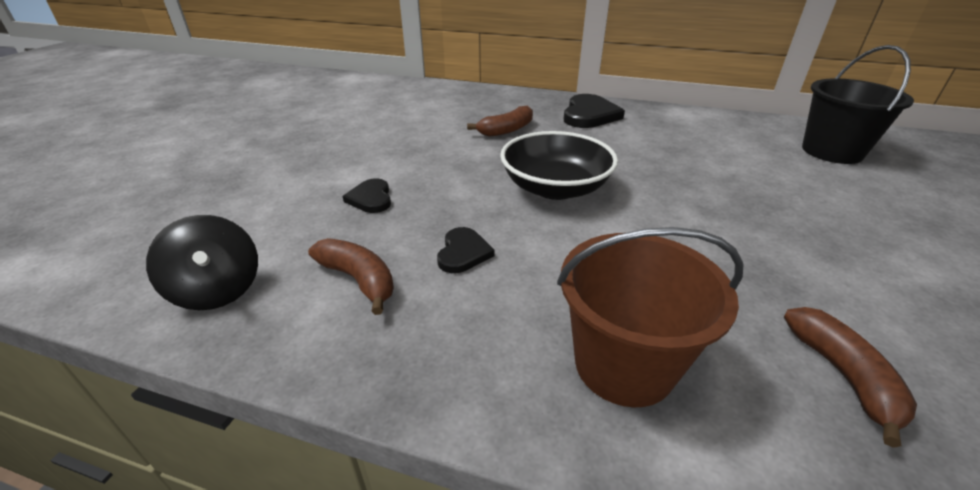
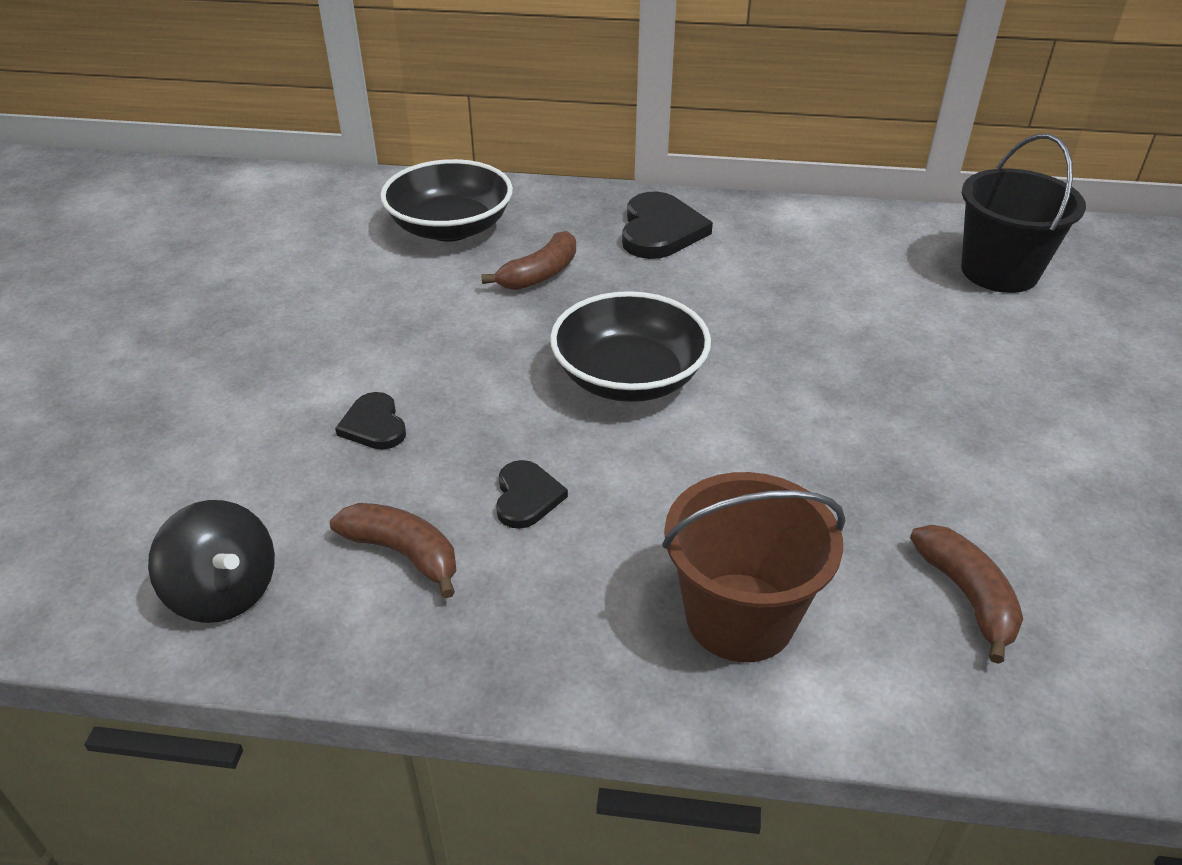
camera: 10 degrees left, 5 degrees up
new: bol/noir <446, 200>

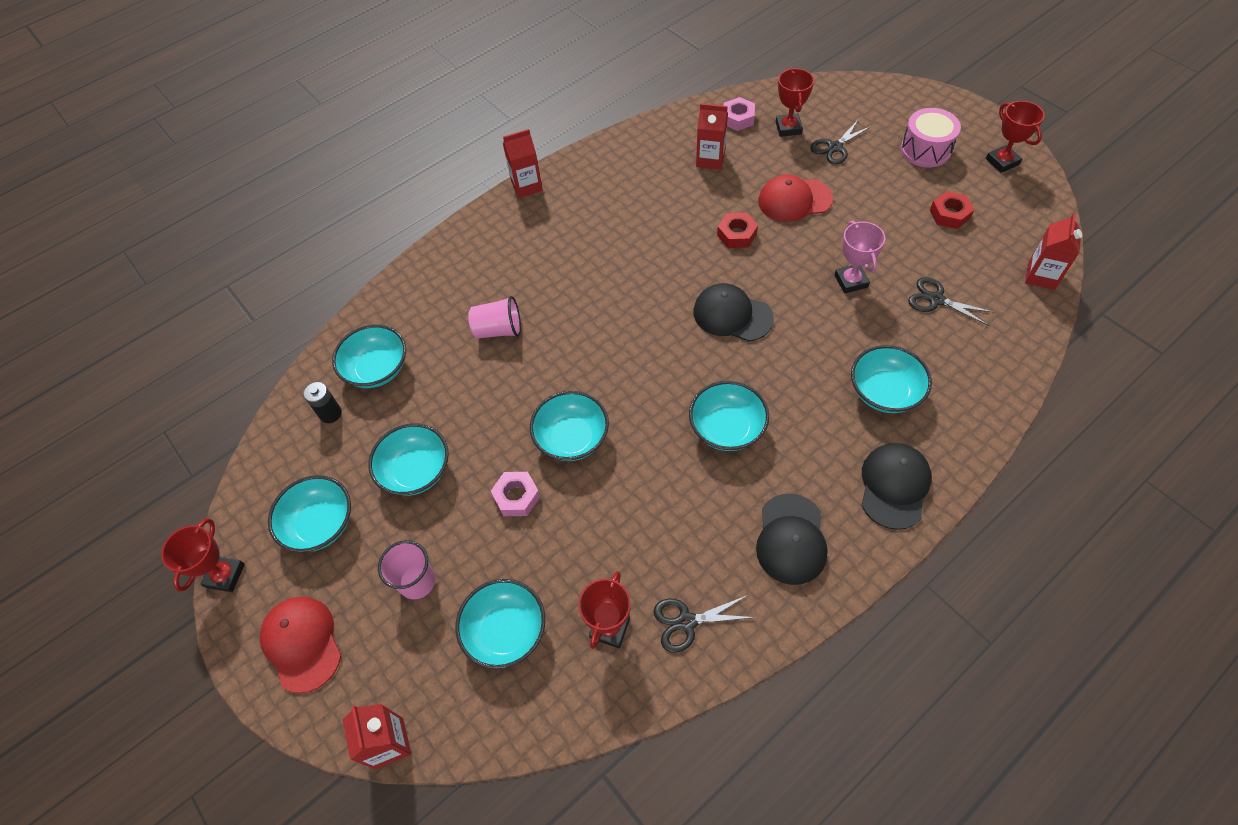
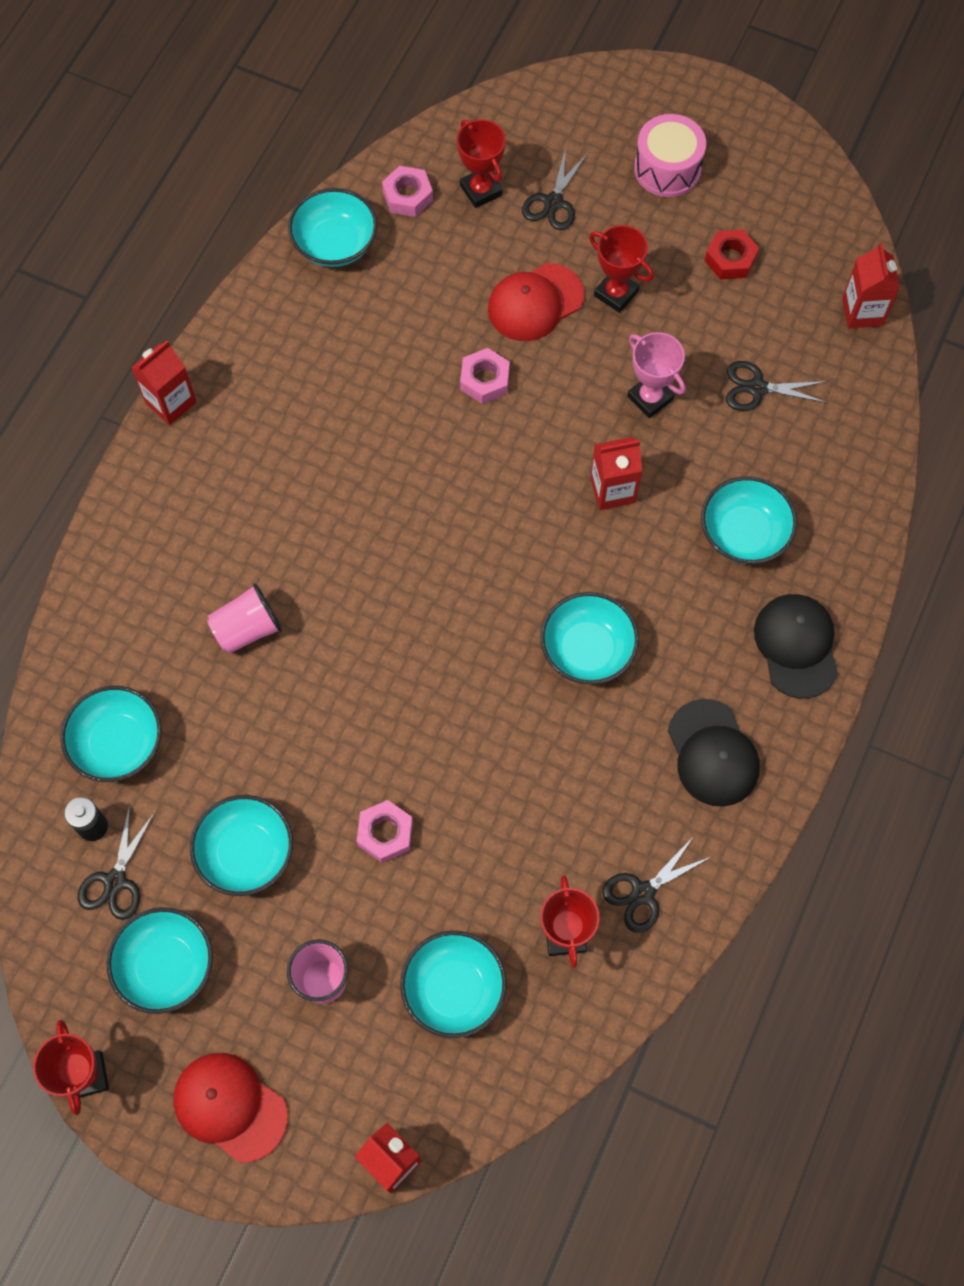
camera: 30 degrees left, 10 degrees up
gone: casquette/noir <733, 312>
new: ciseaux/noir <116, 862>
shifted: bol/turquoise <569, 426> to <333, 227>; trophée/rouge <1015, 137> to <621, 269>; brique de lait/rouge <712, 136> to <616, 473>
repainted: écrou/rouge <737, 230> to écrou/rose <485, 376>

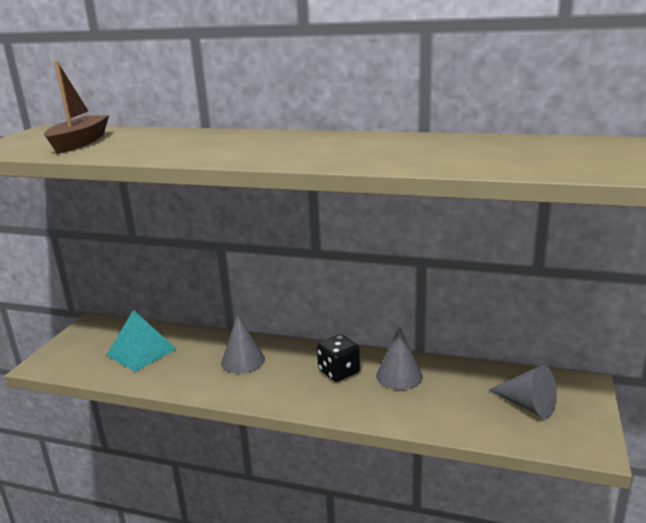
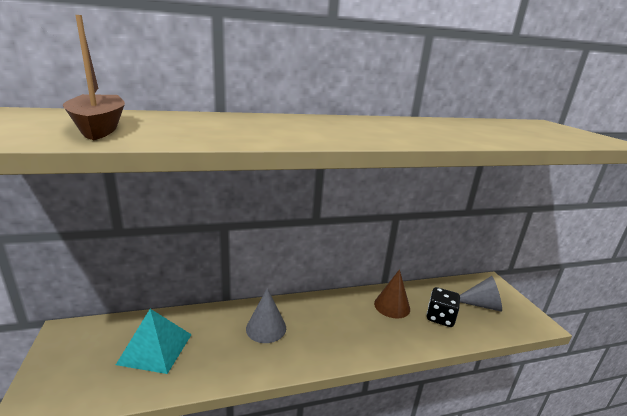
camera: 35 degrees left, 0 degrees up
shifted: dé/noir <338, 358> to <443, 307>
repainted: cône/gris <399, 358> to cône/marron <392, 294>

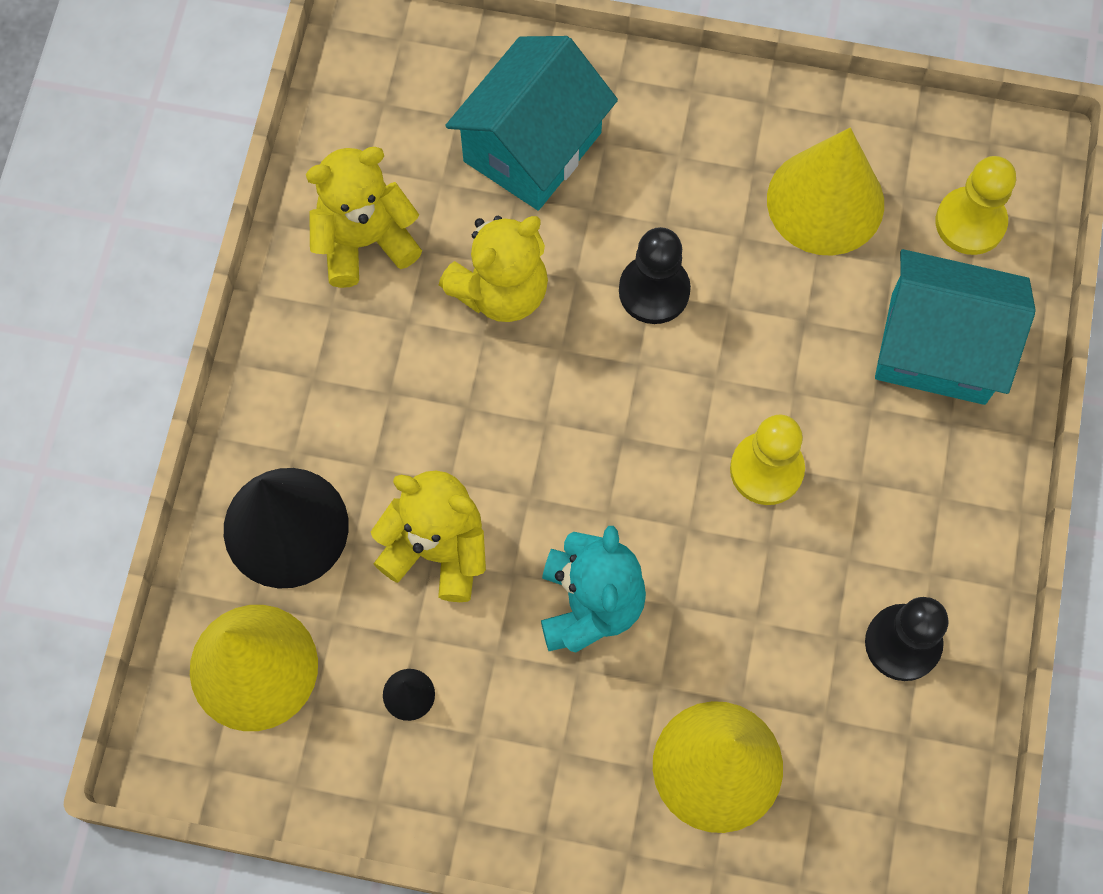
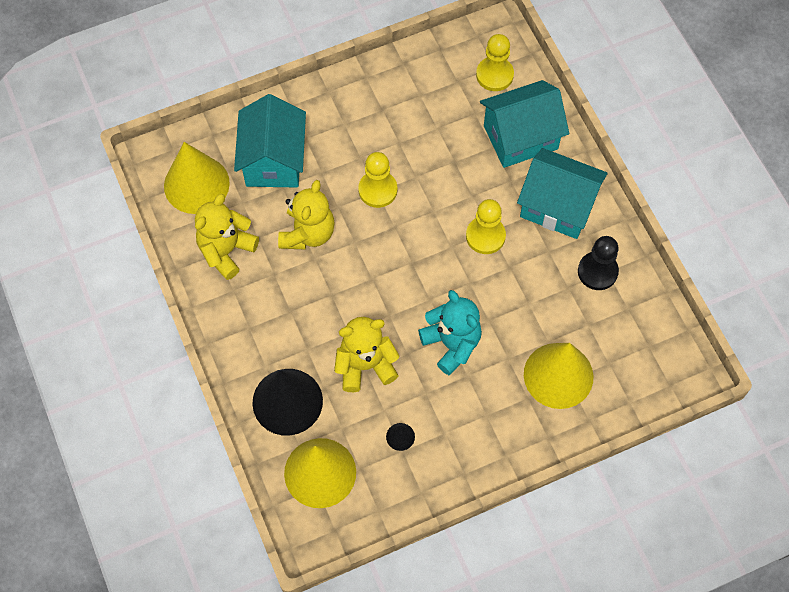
camera: 35 degrees left, 5 degrees down
new: maison/turquoise <562, 193>
shifted: cône/jaune <825, 191> to <197, 178>
repainted: pion/noir <655, 275> to pion/jaune <377, 180>

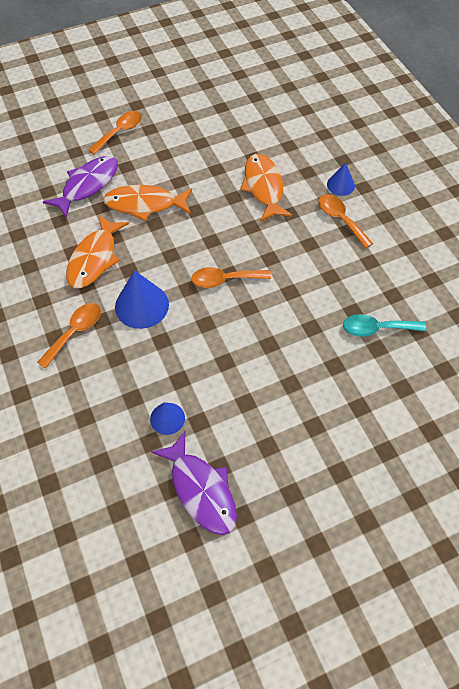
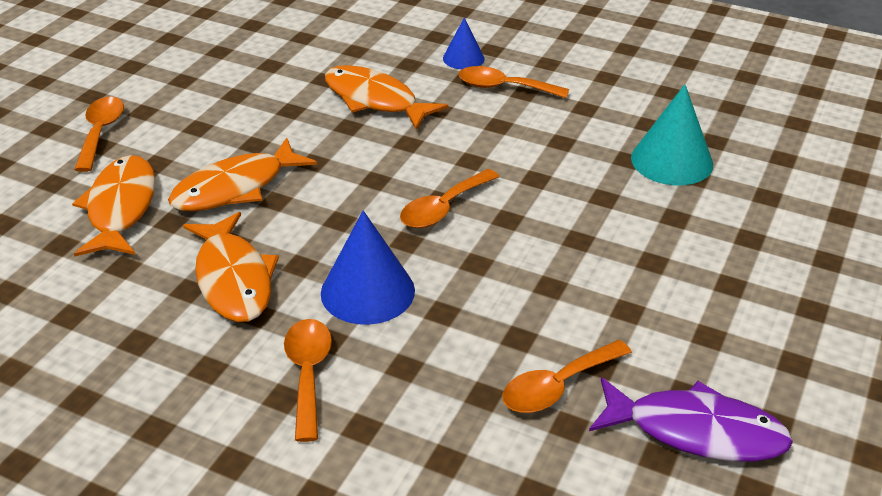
camera: 40 degrees left, 20 degrees down
swapped: cône/bleu <167, 418> to cuillère/orange <567, 376>; cuillère/turquoise <384, 325> to cône/turquoise <672, 134>
repainted: poisson/violet <80, 187> to poisson/orange <114, 206>

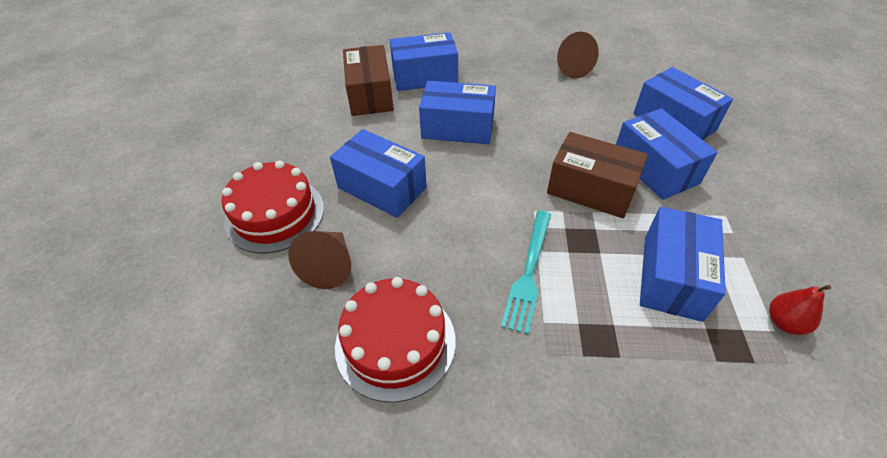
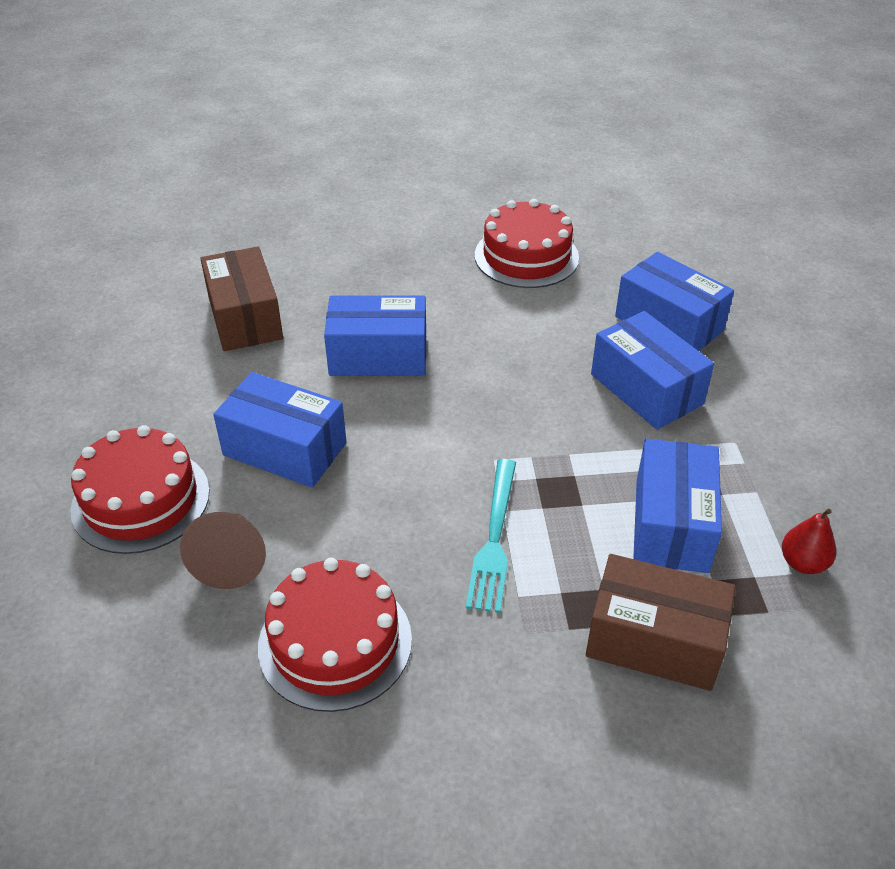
camera: 10 degrees left, 5 degrees down
gone: boîte/bleu <424, 61>
shifted: boîte/marron <597, 175> to <660, 622>
swapped: cône/marron <578, 55> to gâteau/rouge <527, 243>

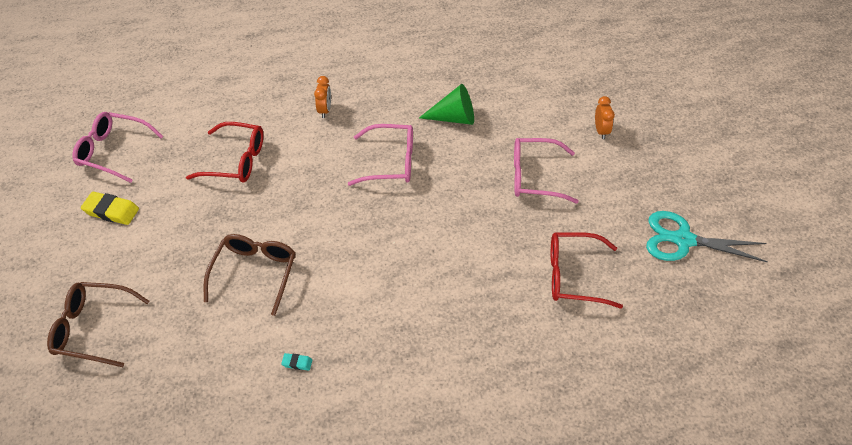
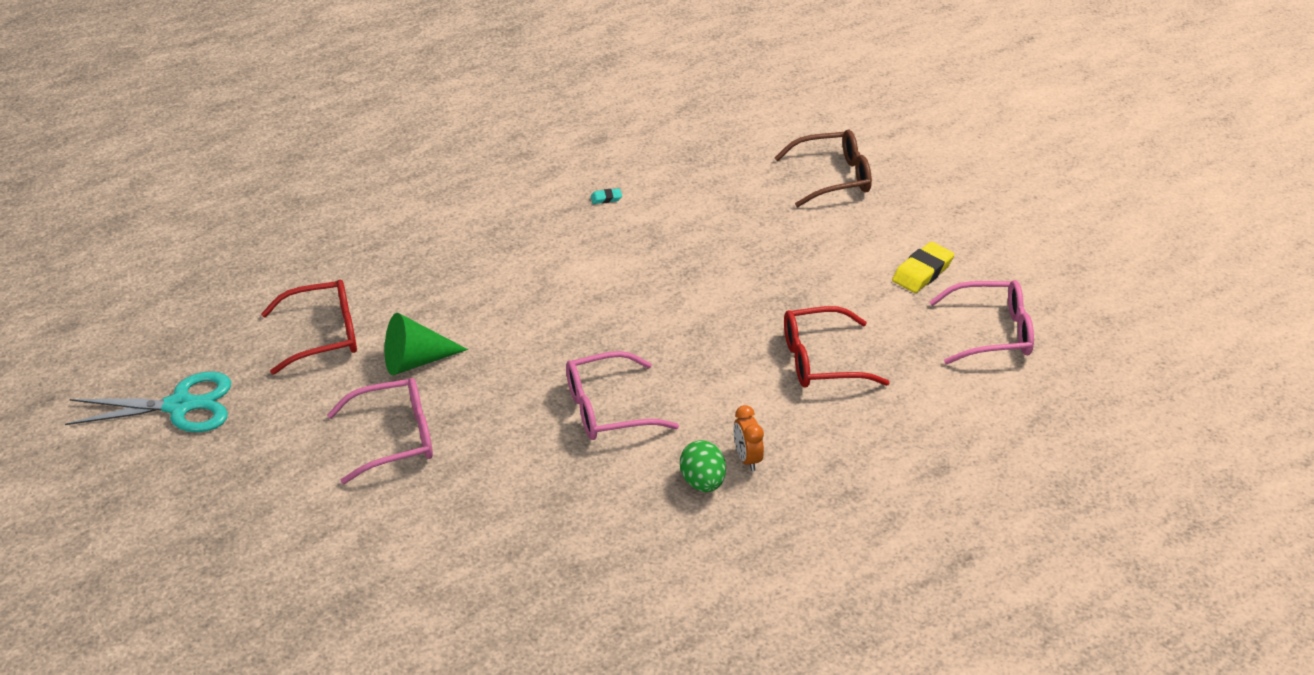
camera: 160 degrees right, 10 degrees down
gone: lunettes/marron <249, 275>; réveil/orange <605, 117>
new: œuf/vert <703, 466>
shifted: cône/vert <446, 104> to <426, 344>
rotated: gomme/jaune <110, 208> = <923, 267> 45 degrees counterclockwise

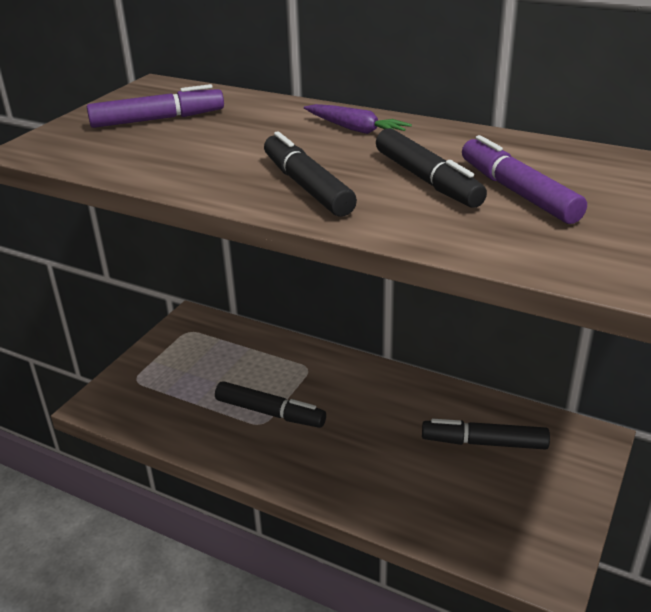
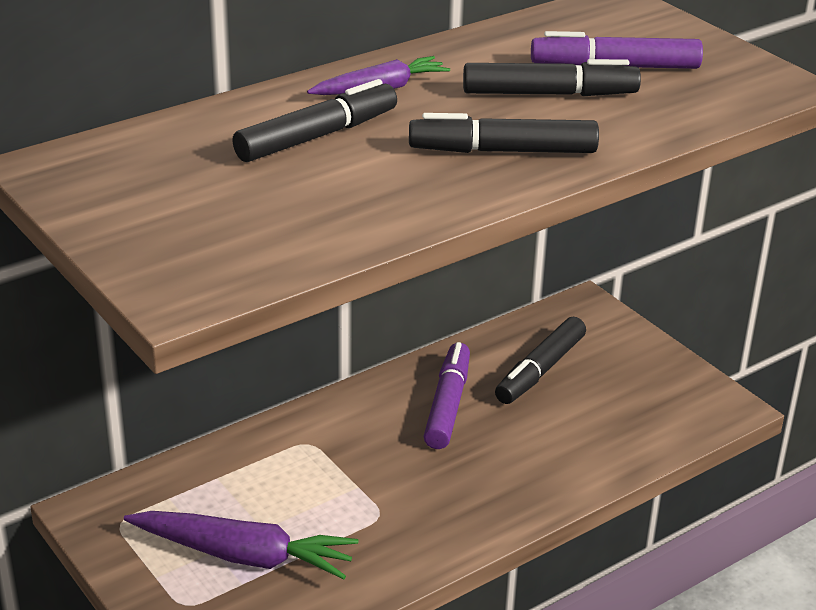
camera: 65 degrees left, 0 degrees up
new: carotte/violet <241, 545>
shifted: feutre/noir <270, 404> to <314, 120>; feutre/violet <155, 106> to <447, 395>

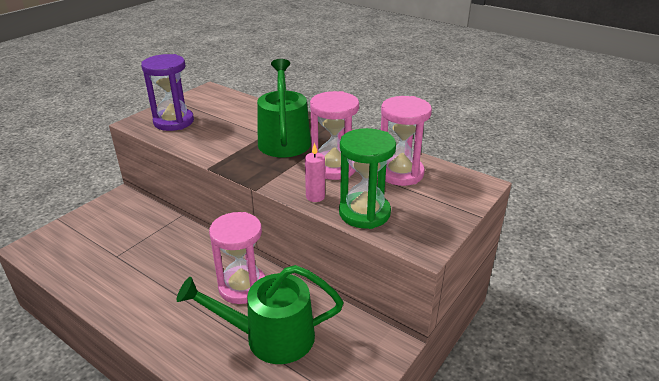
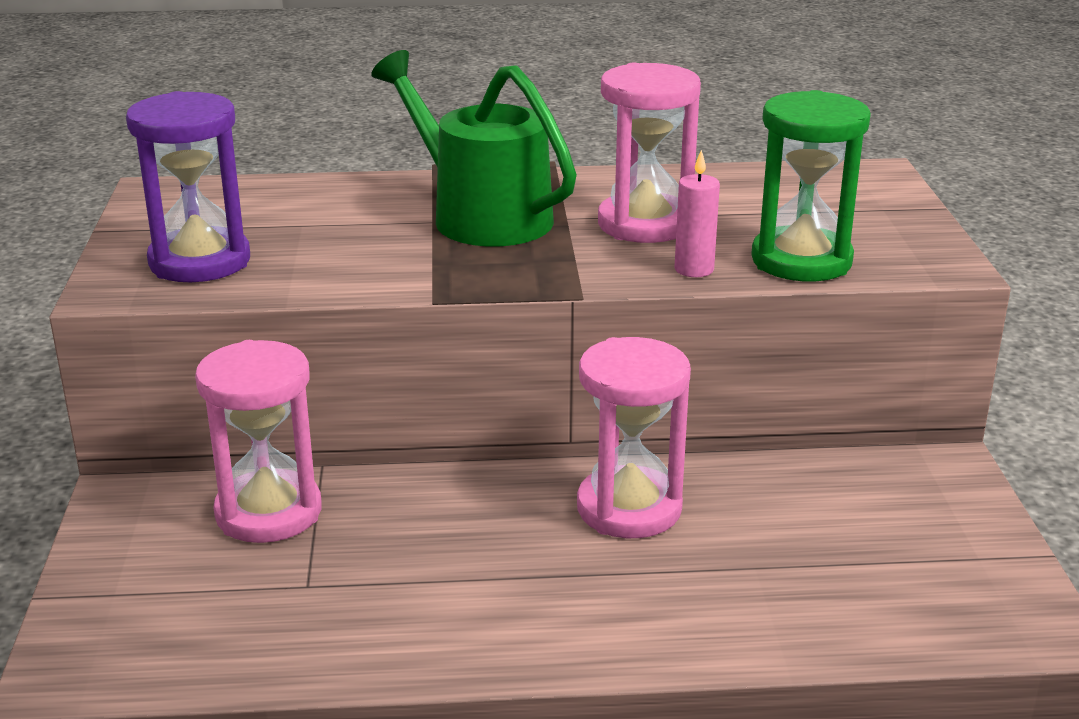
camera: 40 degrees left, 5 degrees down
gone: arrosoir/vert <260, 314>
shifted: sablier/rose <406, 141> to <258, 441>

